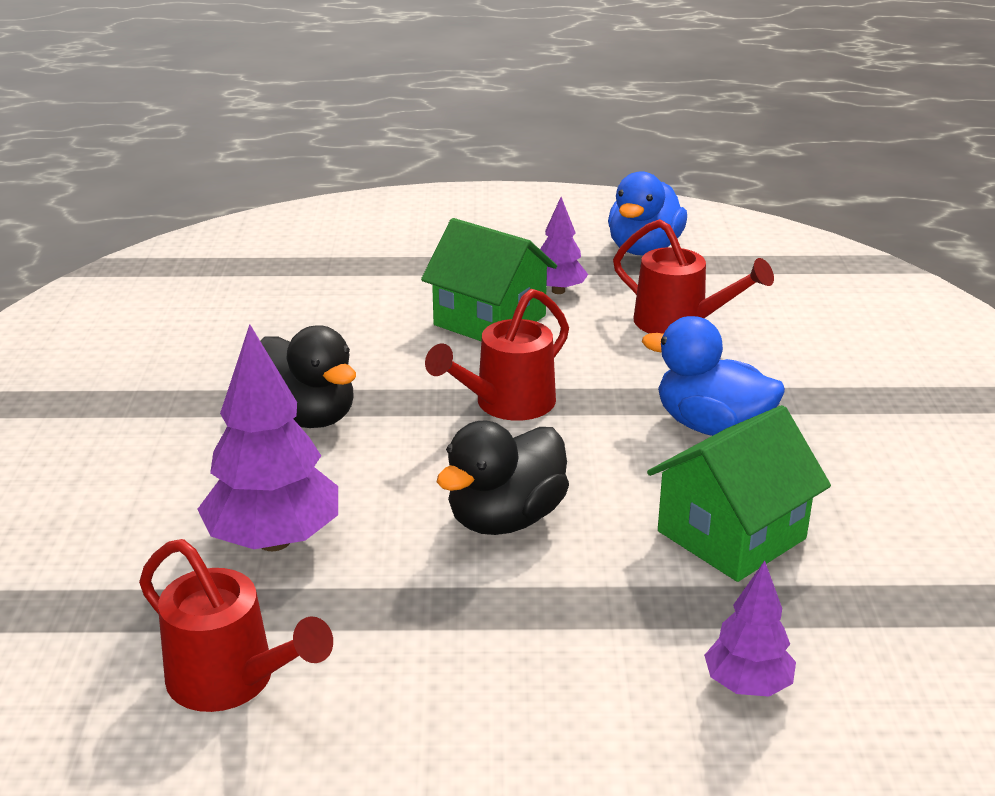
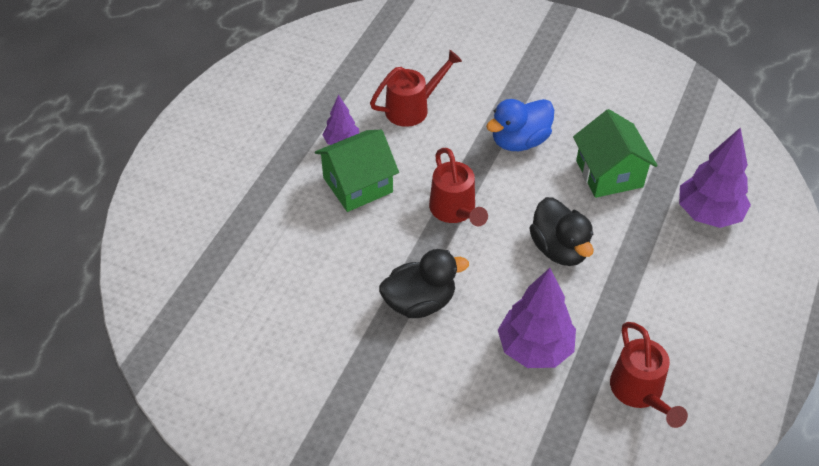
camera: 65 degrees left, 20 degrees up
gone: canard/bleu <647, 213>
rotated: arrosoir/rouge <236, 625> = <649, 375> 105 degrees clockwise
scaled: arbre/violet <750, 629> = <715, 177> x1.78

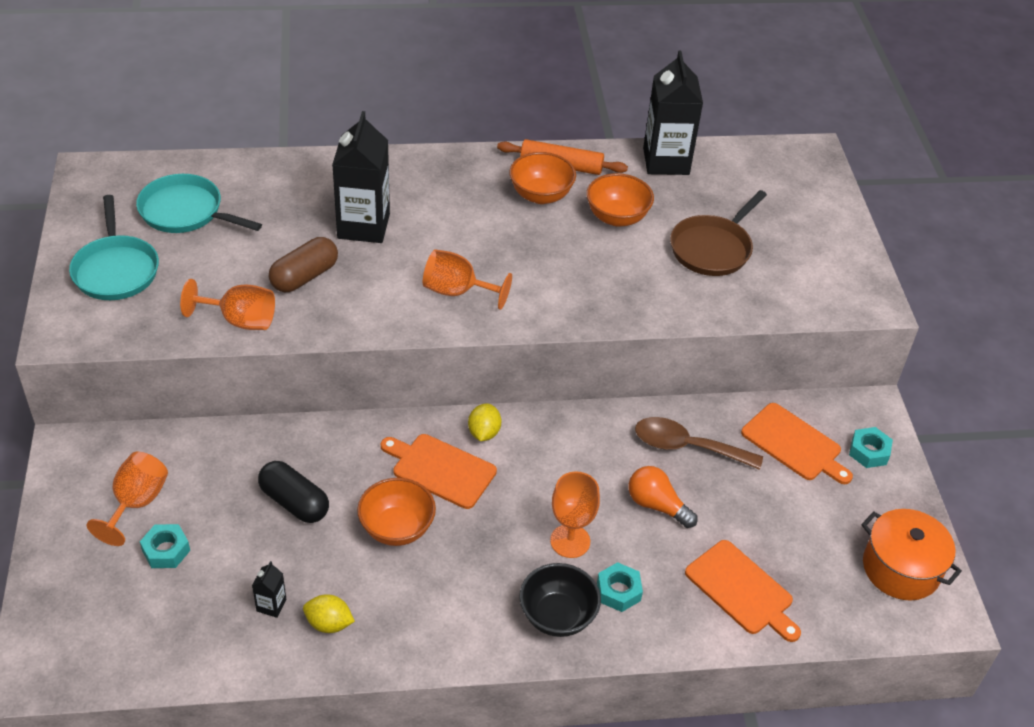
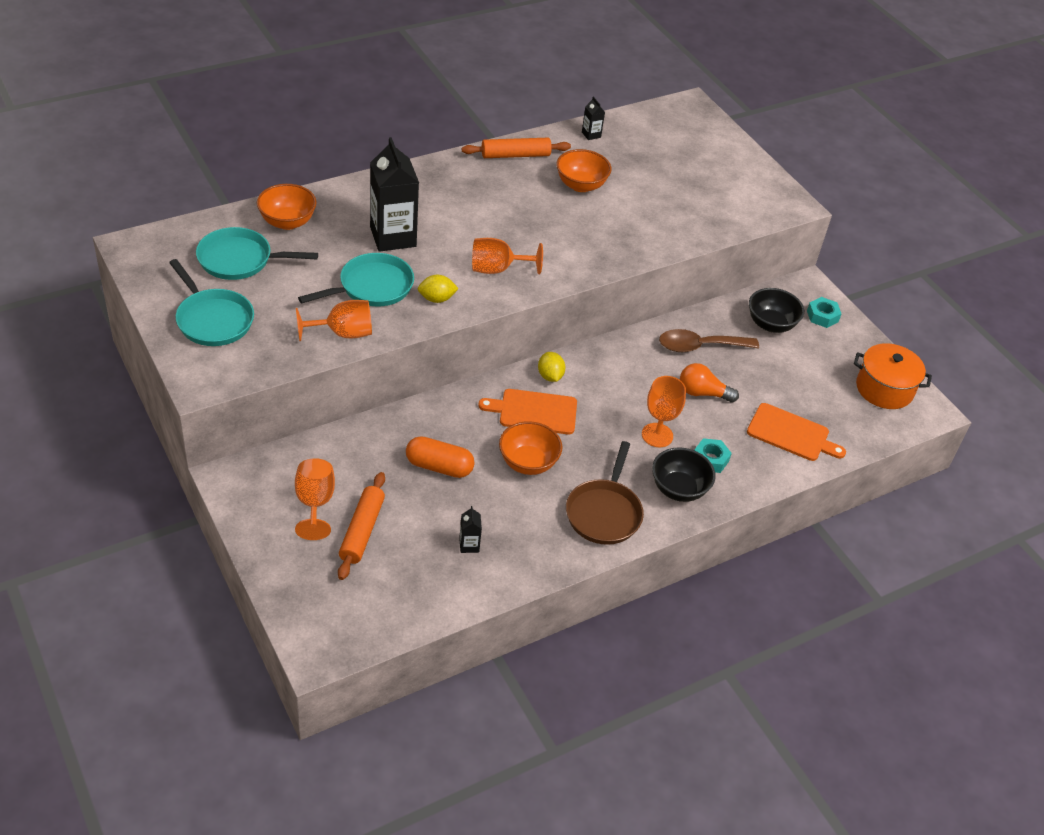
camera: 25 degrees left, 0 degrees up
shifted: bol/orange <542, 178> to <287, 207>; citron/jaune <329, 613> to <438, 289>; poêle/marron <718, 233> to <605, 493>
swapped: gélule/marron <303, 264> to poêle/turquoise <356, 280>; écrou/turquoise <165, 546> to rouleau à pâtisserie/orange <361, 526>; planche à découper/orange <797, 443> to bol/noir <776, 310>
repainted: gélule/noir <293, 492> to gélule/orange <440, 457>
scaled: brique de lait/noir <673, 113> = <593, 118> x0.42

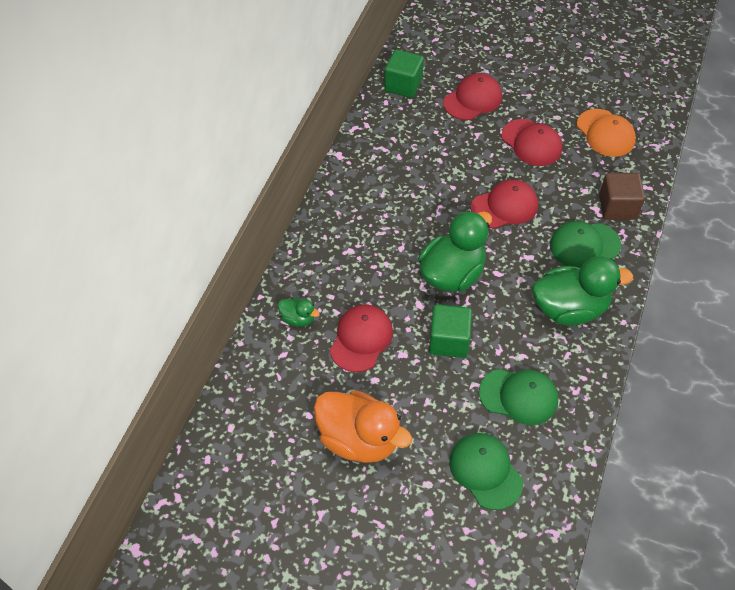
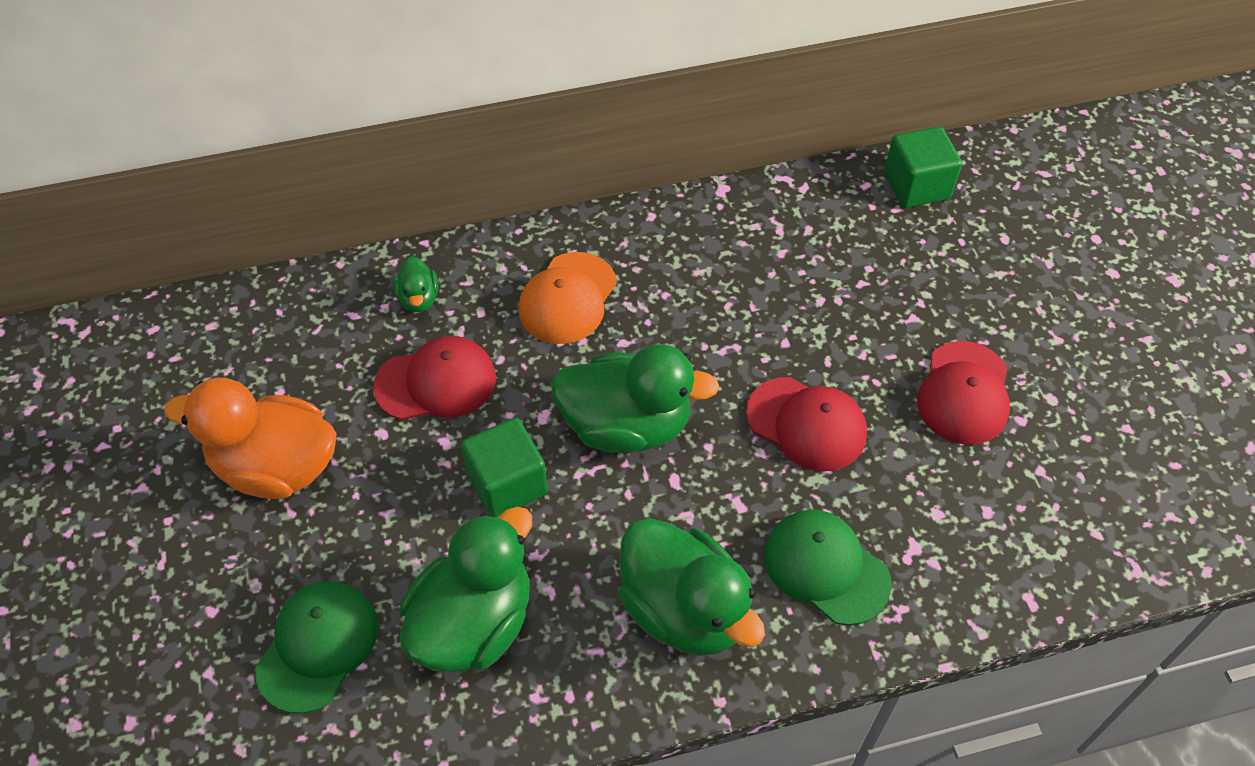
camera: 55 degrees right, 0 degrees up
gone: casquette/rouge <472, 96>; cube/marron <622, 196>
shifted: casquette/orange <606, 133> to <567, 298>
swapped: casquette/vert <518, 397> to canard/vert <466, 589>
rotated: canard/orange <363, 426> = <250, 438> 105 degrees clockwise

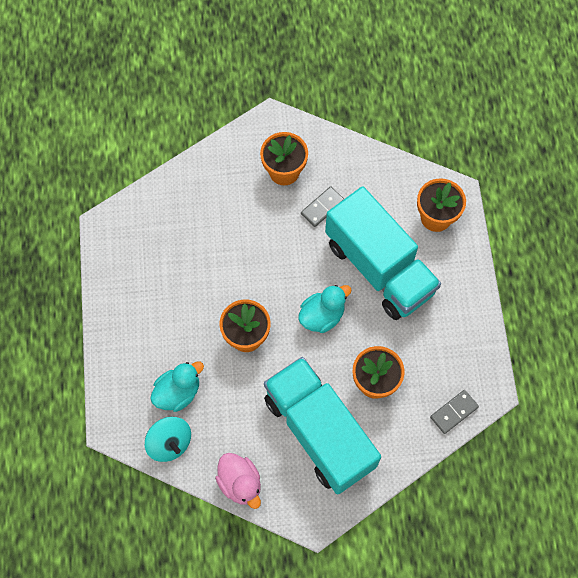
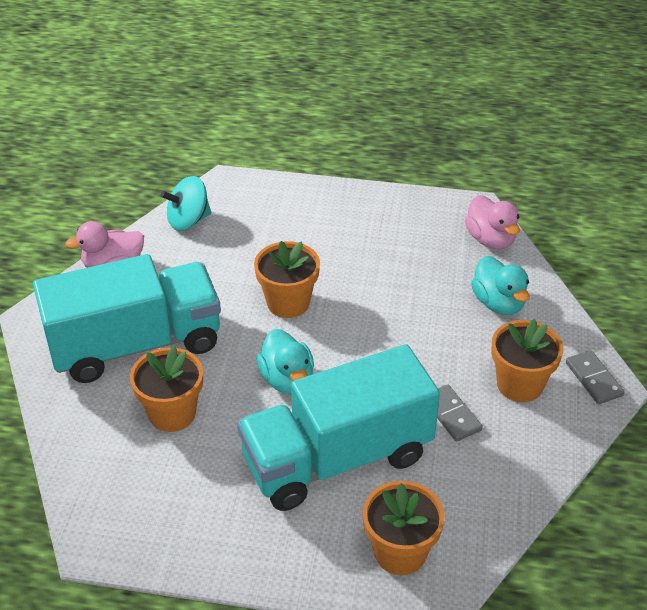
camera: 105 degrees right, 25 degrees down
new: canard/rose <492, 222>
shifted: canard/turquoise <177, 387> to <500, 285>; domino/gris <454, 412> to <595, 377>

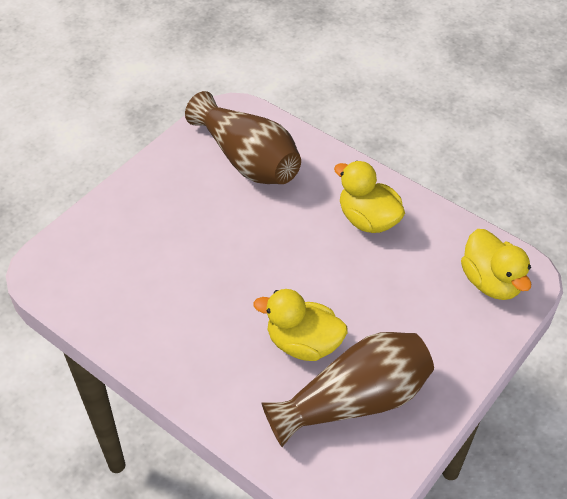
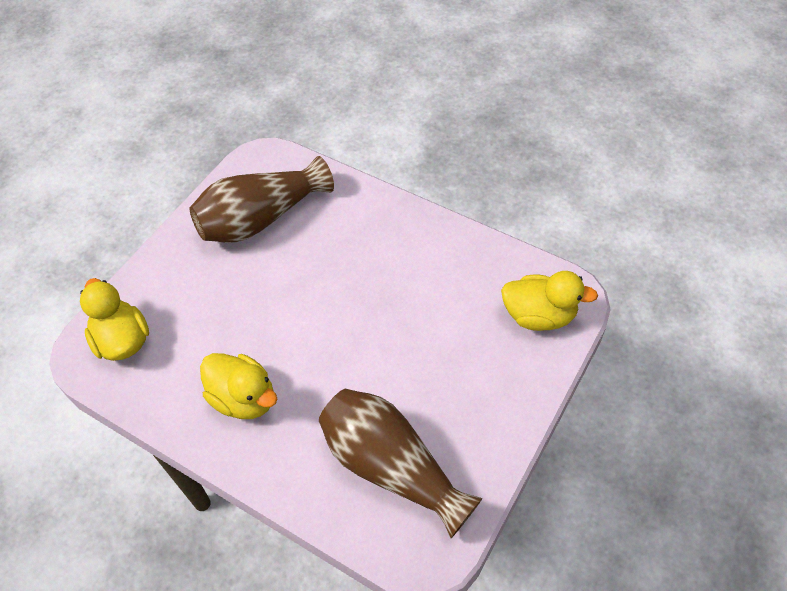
camera: 175 degrees right, 5 degrees up
shifted: canard/jaune <300, 325> to <549, 301>

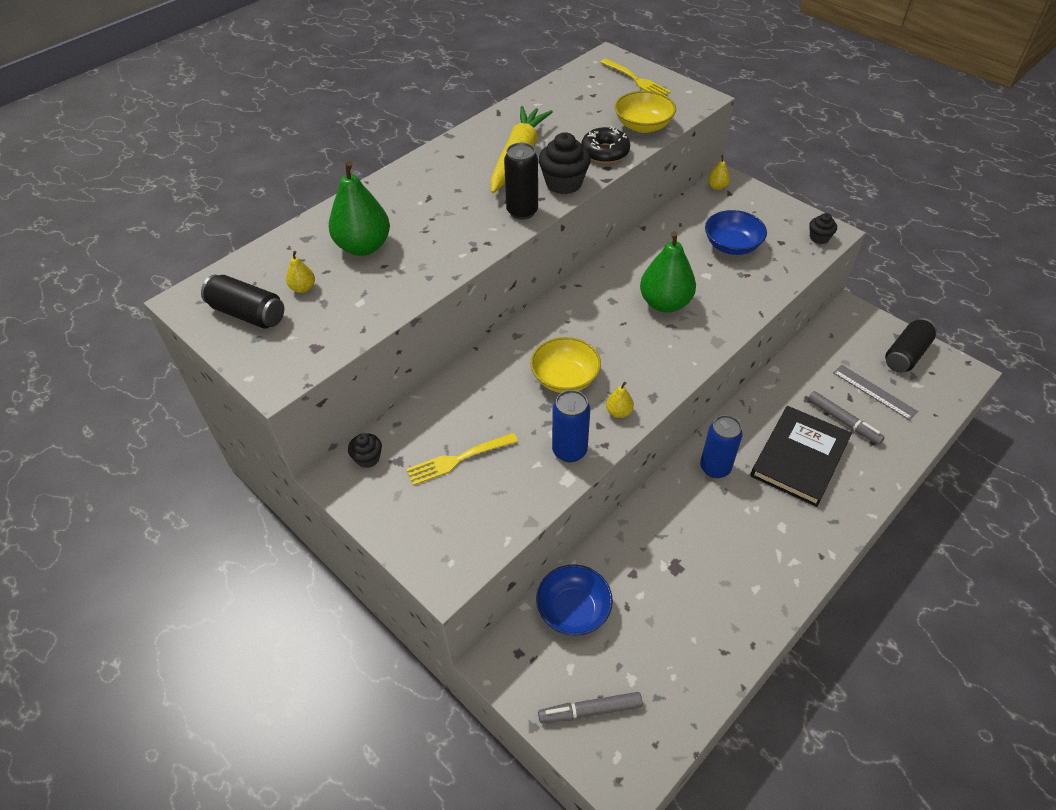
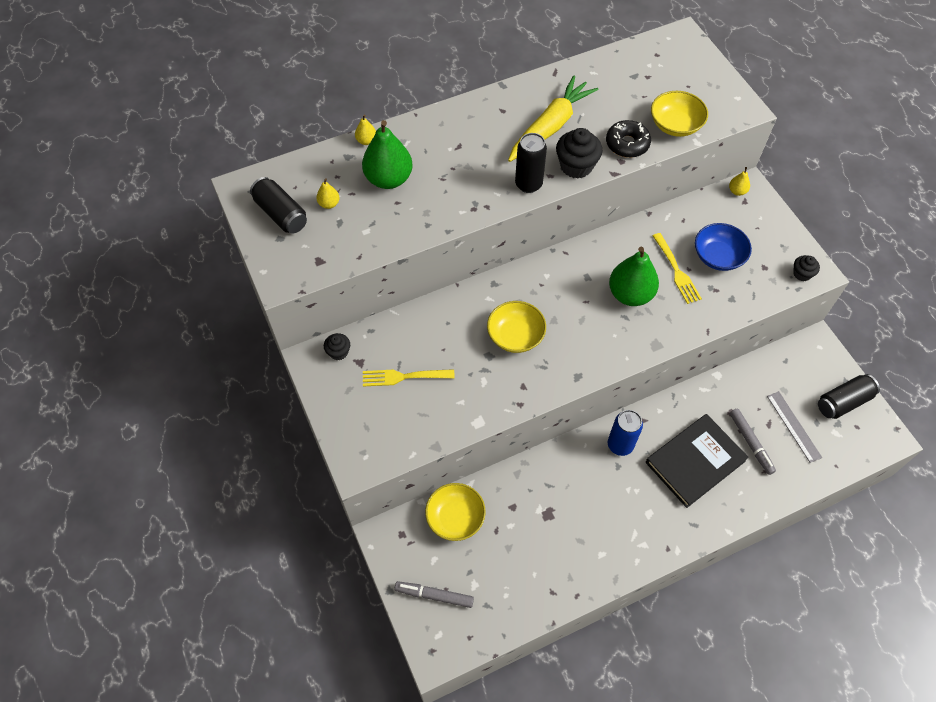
camera: 20 degrees right, 10 degrees up
gone: canette/bleu <571, 426>
shifted: poire/jaune <620, 400> to <365, 130>; fourchette/jaune <635, 77> to <677, 268>
repainted: bol/bleu <574, 600> to bol/jaune <455, 512>

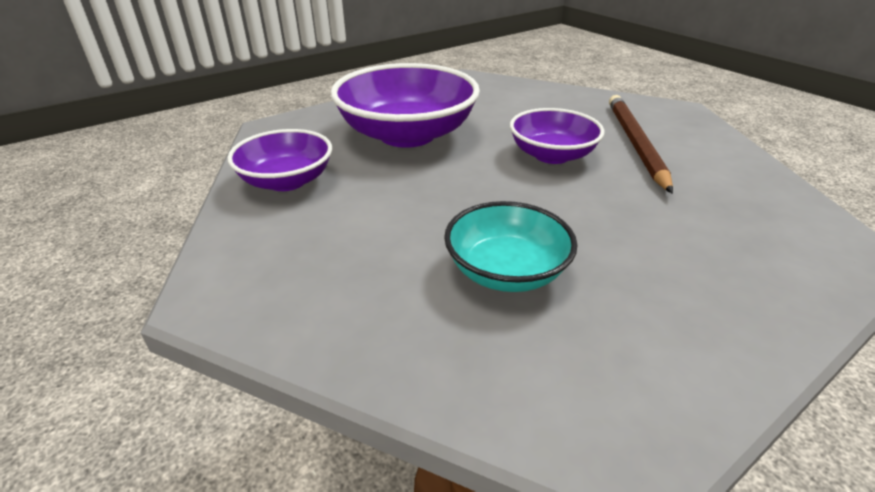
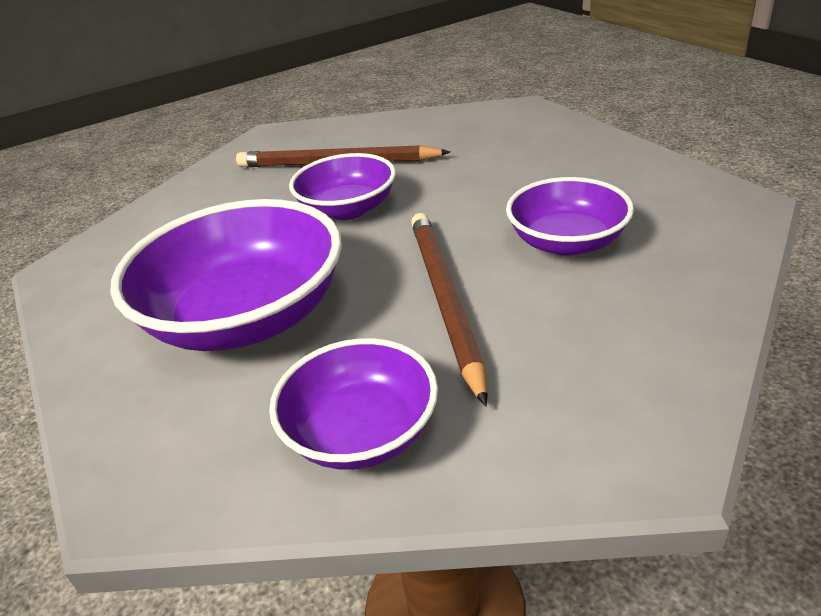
camera: 80 degrees left, 0 degrees up
new: crayon/marron <449, 309>
repainted: bol/turquoise <510, 246> to bol/violet <570, 216>

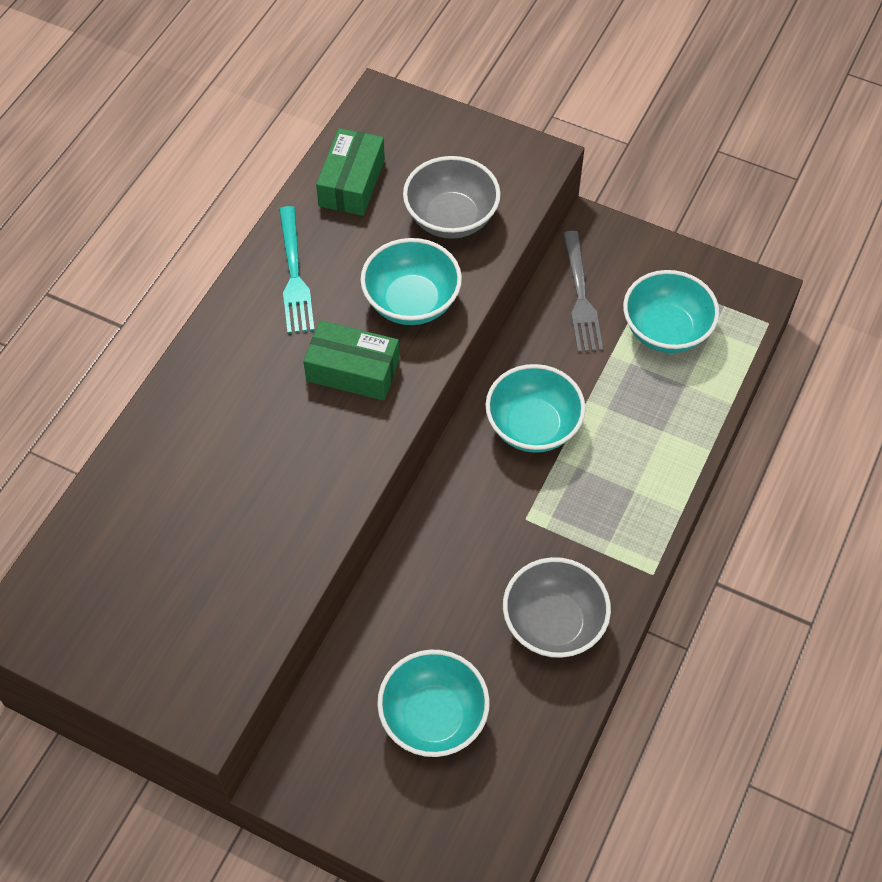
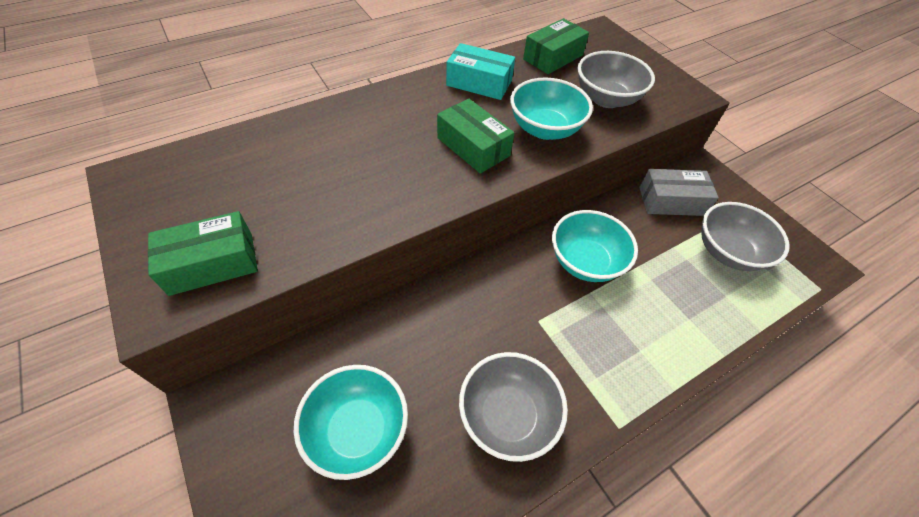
camera: 30 degrees right, 5 degrees down
new: boîte/vert <203, 253>
swapped: fourchette/turquoise <296, 269> to boîte/turquoise <480, 71>; fourchette/gris <583, 291> to boîte/gris <679, 192>
repainted: bol/turquoise <671, 311> to bol/gris <745, 236>

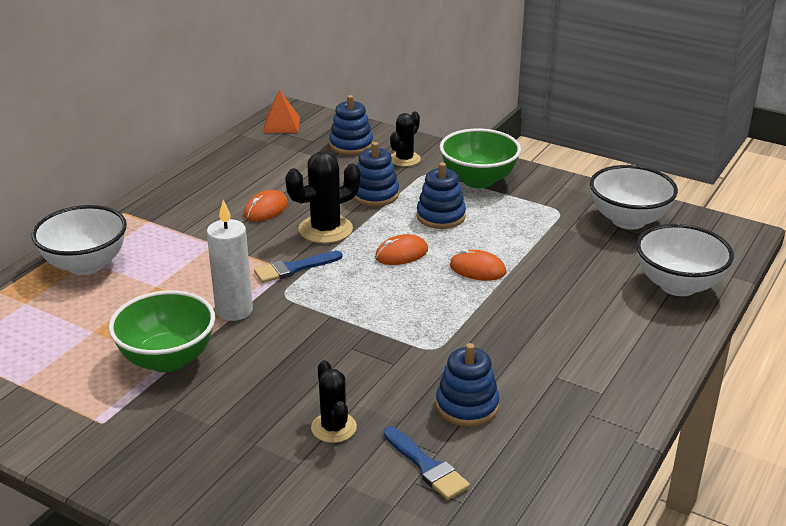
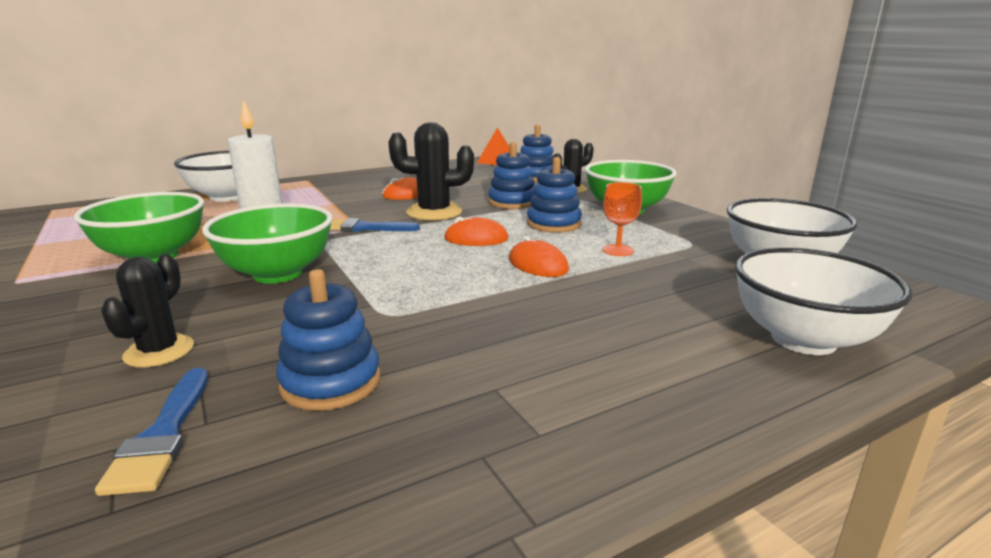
camera: 30 degrees right, 10 degrees down
new: bol/vert <267, 243>; verre à pied/orange <622, 219>

